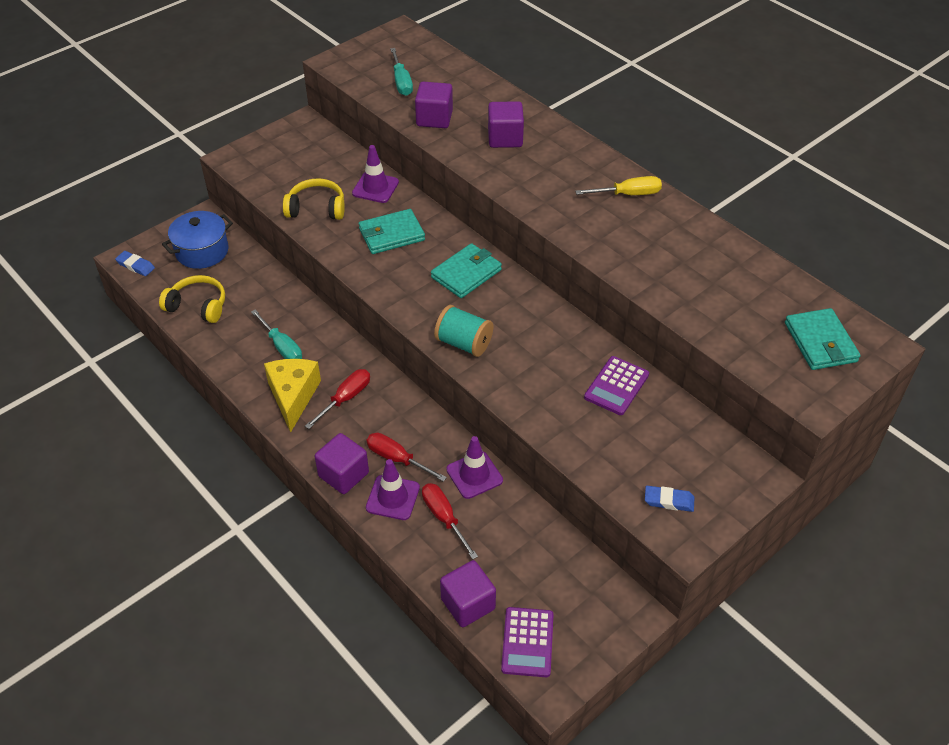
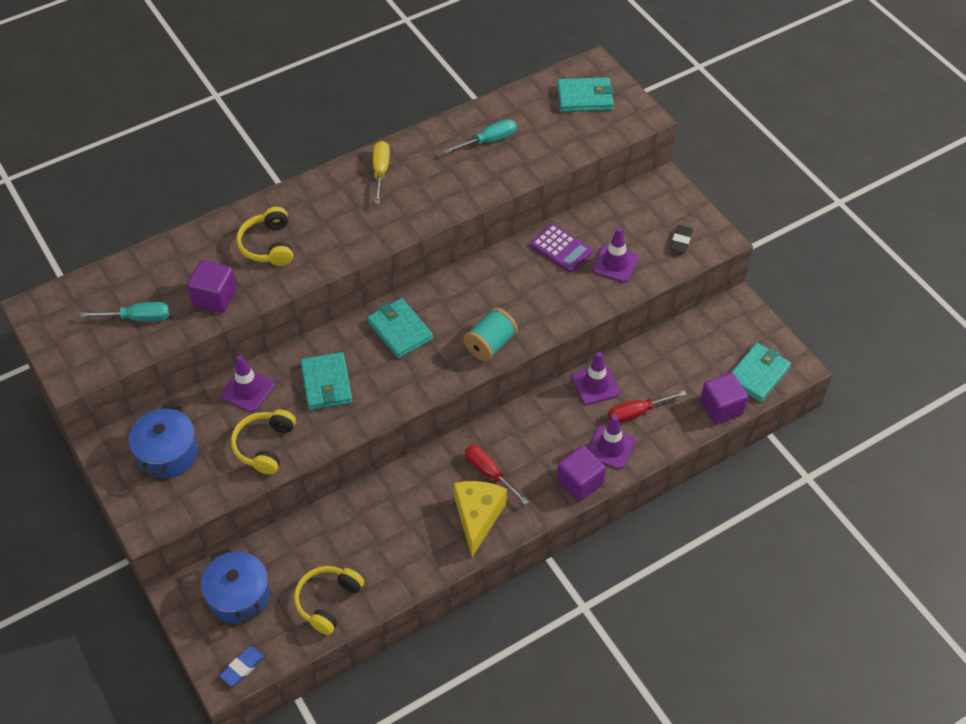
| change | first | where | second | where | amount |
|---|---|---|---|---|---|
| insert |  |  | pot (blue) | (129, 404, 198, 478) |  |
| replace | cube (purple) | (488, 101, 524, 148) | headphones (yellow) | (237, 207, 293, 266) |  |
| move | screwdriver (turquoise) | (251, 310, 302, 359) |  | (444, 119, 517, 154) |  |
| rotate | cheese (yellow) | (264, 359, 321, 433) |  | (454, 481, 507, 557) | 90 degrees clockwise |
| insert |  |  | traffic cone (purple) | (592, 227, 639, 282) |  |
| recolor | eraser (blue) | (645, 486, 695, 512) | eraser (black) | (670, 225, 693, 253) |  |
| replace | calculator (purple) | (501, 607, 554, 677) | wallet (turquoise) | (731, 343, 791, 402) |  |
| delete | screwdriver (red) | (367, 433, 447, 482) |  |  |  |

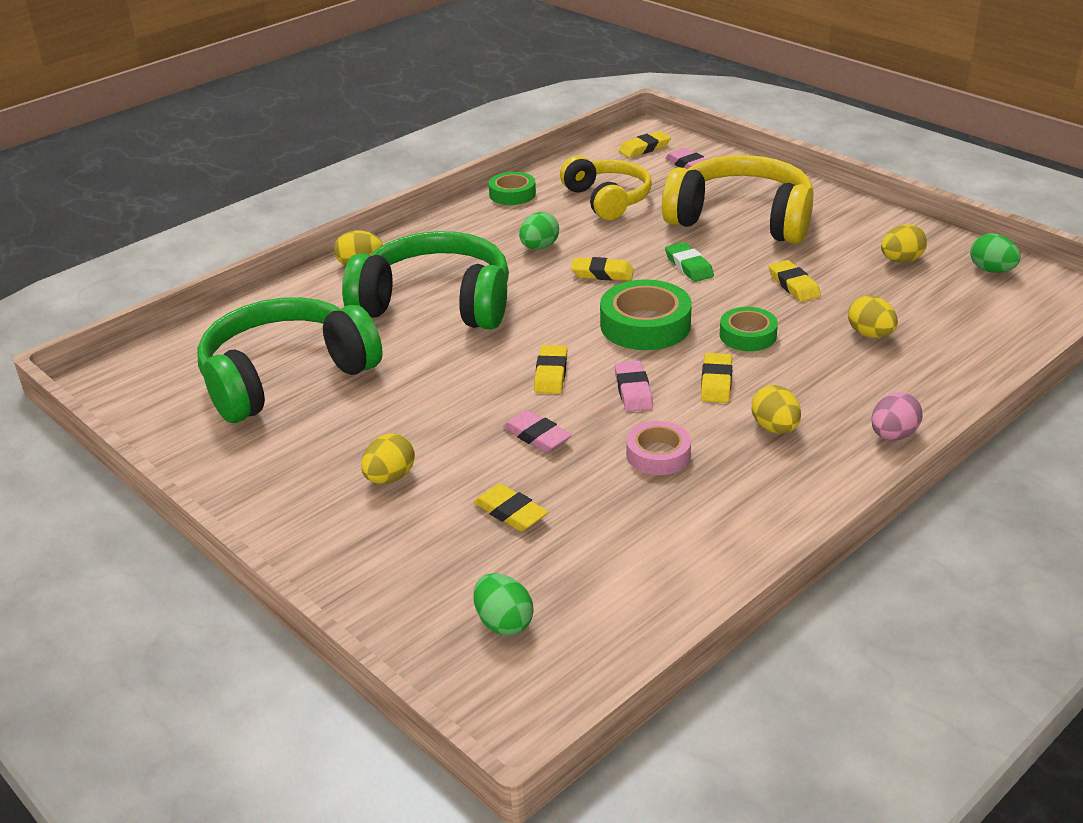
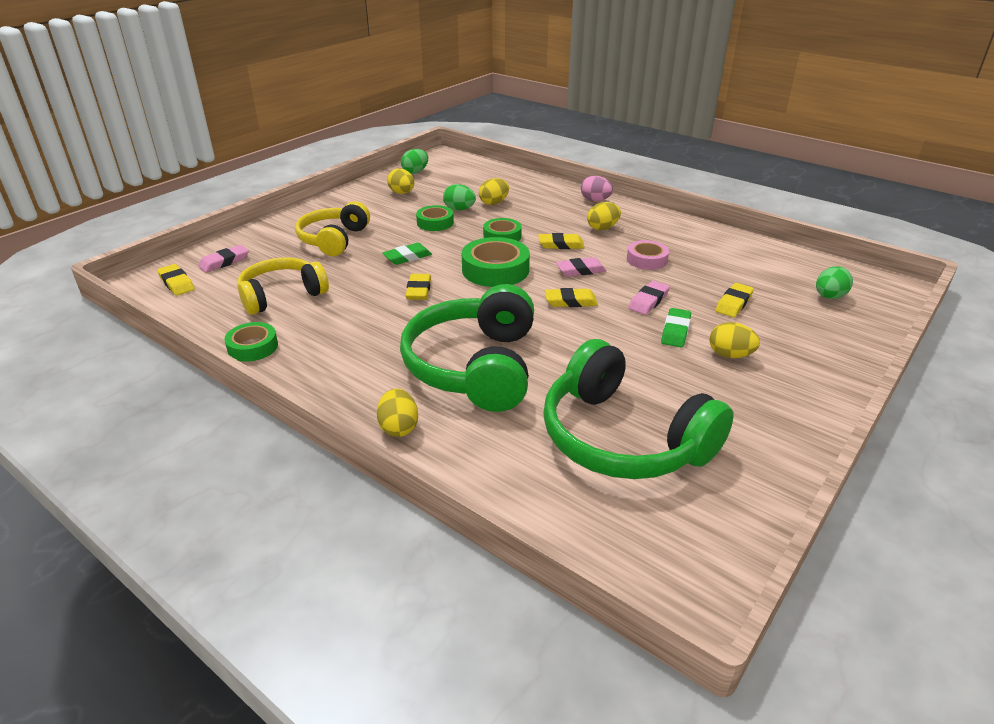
| change | first | where | second | where | amount |
|---|---|---|---|---|---|
| resize | headphones (yellow) | (662, 155, 814, 244) |  | (295, 201, 370, 256) | x0.65 |
| replace | eraser (yellow) | (769, 260, 821, 302) | tape (green) | (416, 205, 454, 231) |  |
| move | egg (green) | (519, 212, 559, 250) |  | (443, 184, 476, 210) |  |
| insert |  |  | eraser (green) | (661, 308, 691, 348) |  |

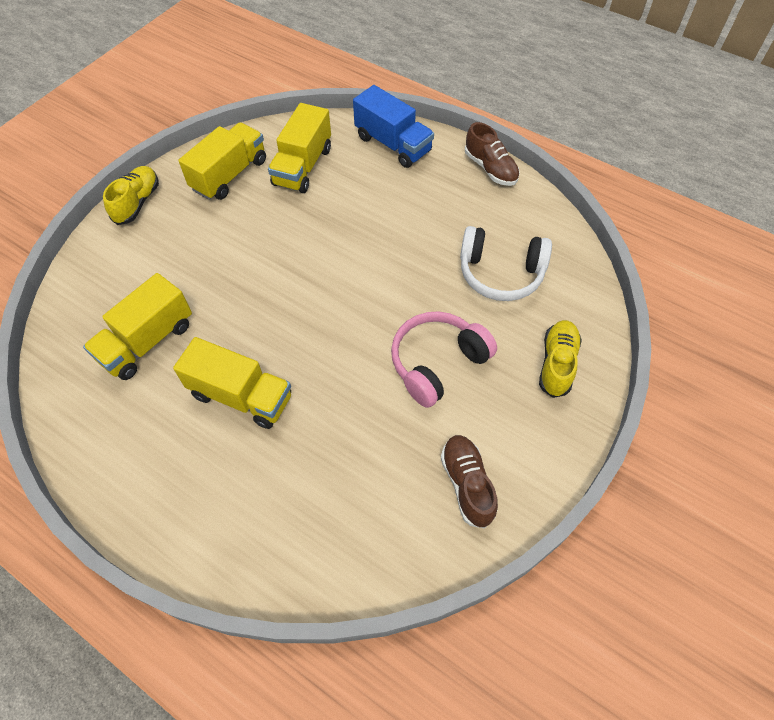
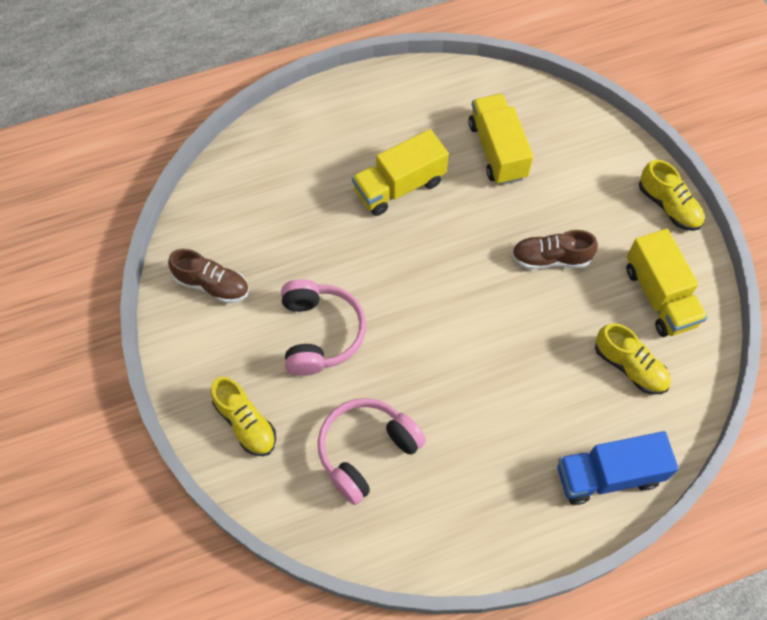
| change | first | where | second | where | amount |
|---|---|---|---|---|---|
| recolor | headphones (white) | (460, 226, 552, 301) | headphones (pink) | (317, 398, 426, 505) |  |
| move | shoe (brown) | (465, 122, 520, 186) |  | (511, 230, 598, 270) |  |
| replace | truck (yellow) | (268, 103, 331, 193) | shoe (yellow) | (595, 323, 671, 394) |  |

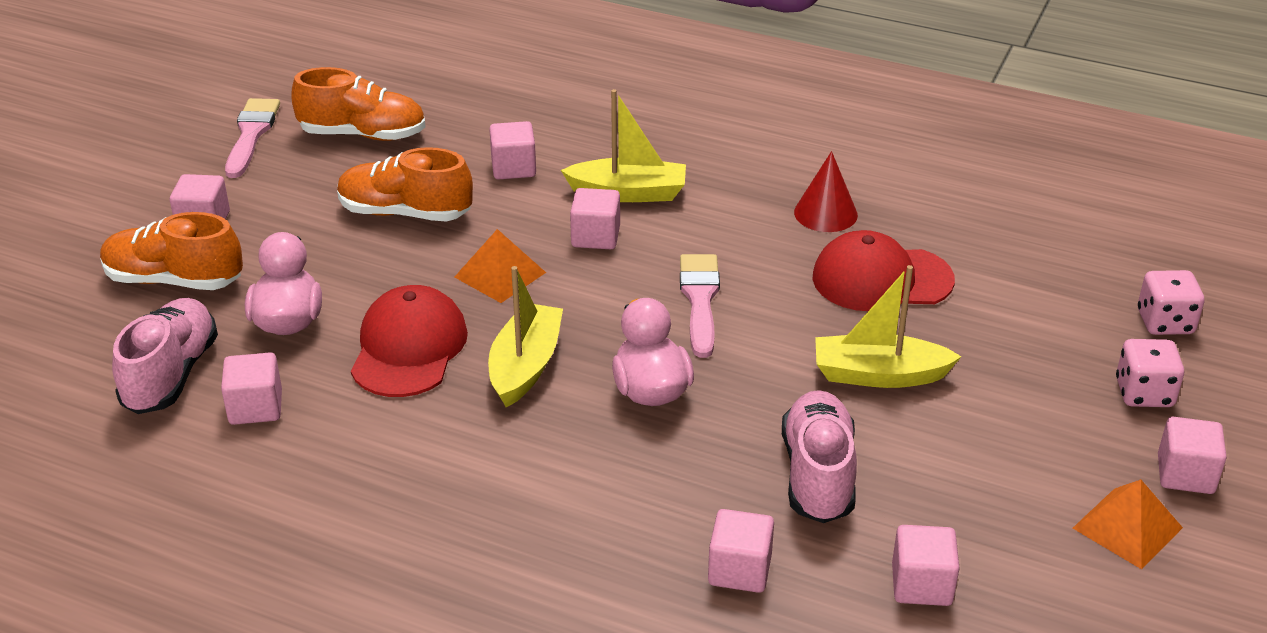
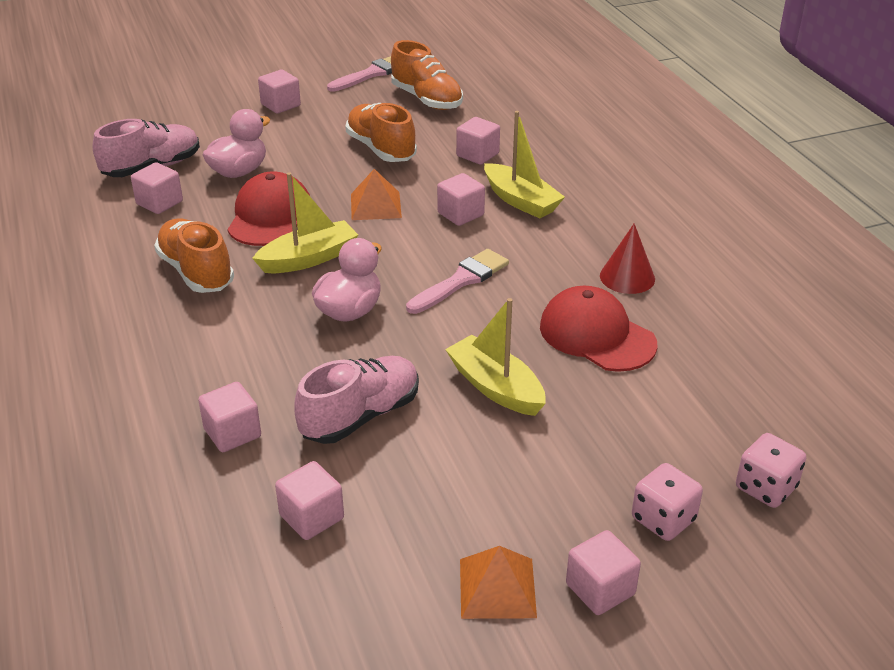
| change | first | where | second | where | amount |
|---|---|---|---|---|---|
| move | shoe (orange) | (100, 212, 243, 290) |  | (154, 218, 234, 293) |  |
| rotate | cap (red) | (351, 285, 468, 397) |  | (227, 171, 310, 246) | 45 degrees counterclockwise |

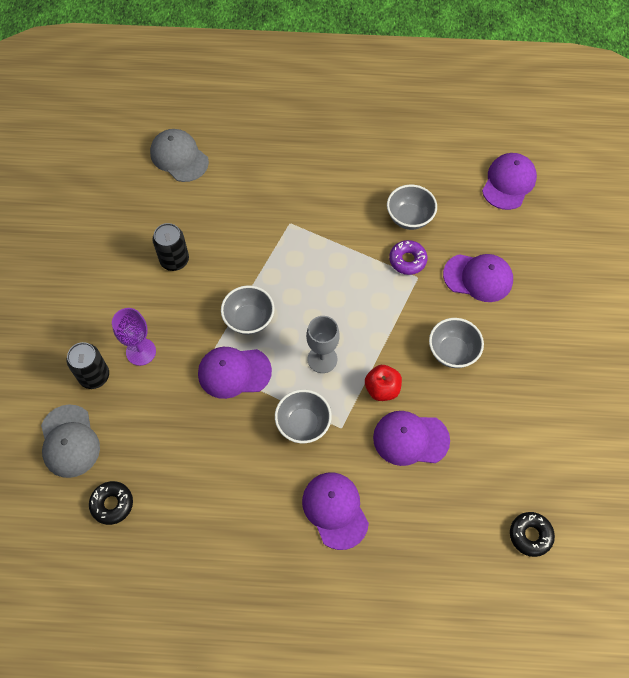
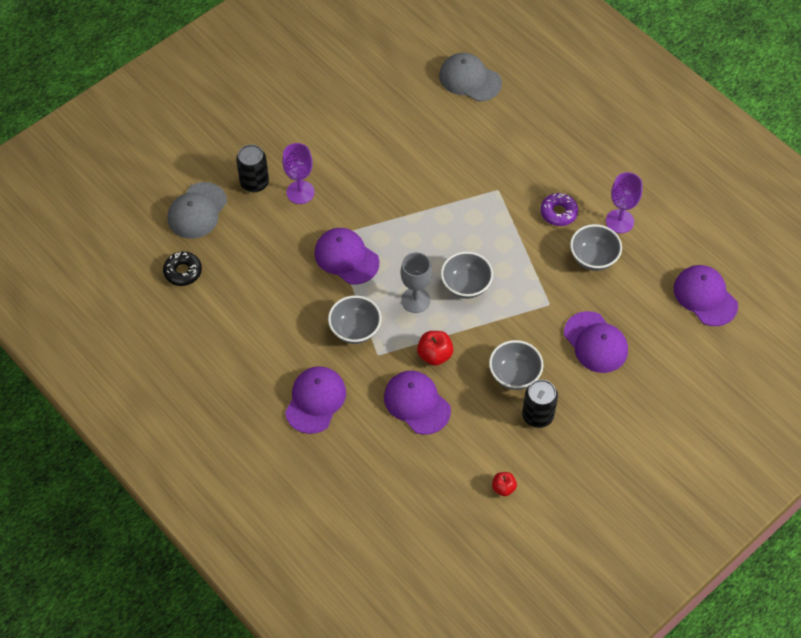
| change | first | where | second | where | amount |
|---|---|---|---|---|---|
| rotate | cap (grey) | (150, 129, 209, 182) |  | (439, 53, 502, 101) | 60 degrees counterclockwise |
| move | bowl (grey) | (221, 285, 275, 335) |  | (441, 251, 493, 299) |  |
| insert |  |  | apple (red) | (492, 472, 517, 496) |  |
| move | can (black) | (152, 223, 189, 271) |  | (522, 379, 558, 428) |  |
| move | donut (purple) | (389, 240, 428, 275) |  | (540, 193, 578, 226) |  |
| insert |  |  | goblet (purple) | (606, 172, 642, 233) |  |
| rotate | cap (purple) | (482, 153, 537, 210) |  | (674, 265, 738, 326) | 105 degrees counterclockwise |
| delete | donut (black) | (510, 512, 555, 557) |  |  |  |

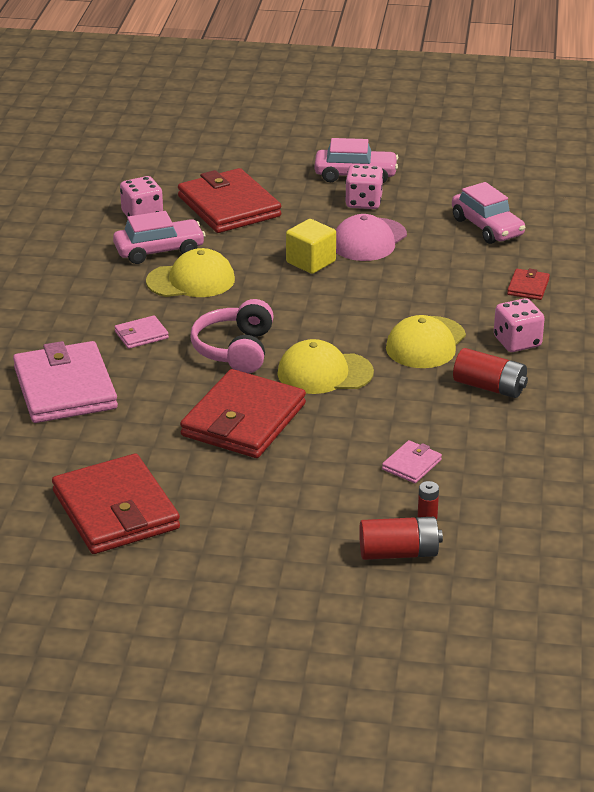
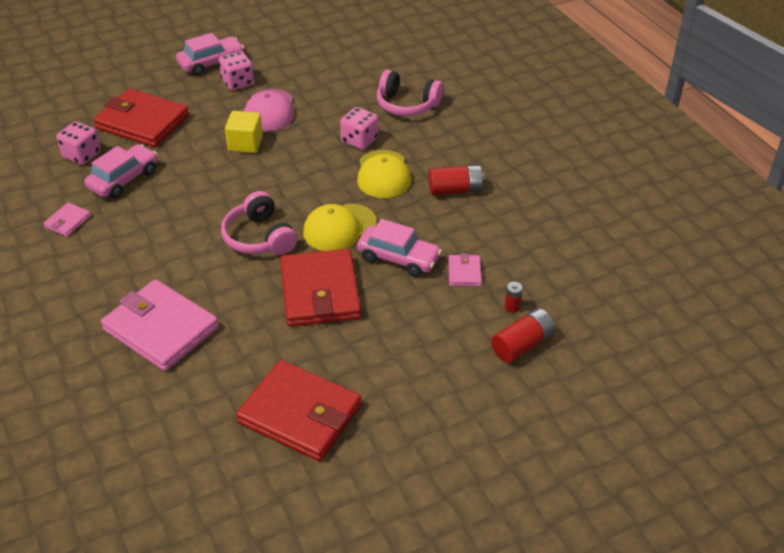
| change | first | where | second | where | amount |
|---|---|---|---|---|---|
| move | wallet (pink) | (114, 315, 169, 349) |  | (44, 203, 91, 237) |  |
| move | dice (pink) | (494, 298, 545, 352) |  | (340, 107, 378, 150) |  |
| move | car (pink) | (452, 182, 526, 244) |  | (357, 219, 442, 277) |  |
| replace | wallet (red) | (507, 268, 550, 300) | headphones (pink) | (377, 69, 443, 116) |  |
| delete | cap (yellow) | (146, 248, 235, 297) |  |  |  |

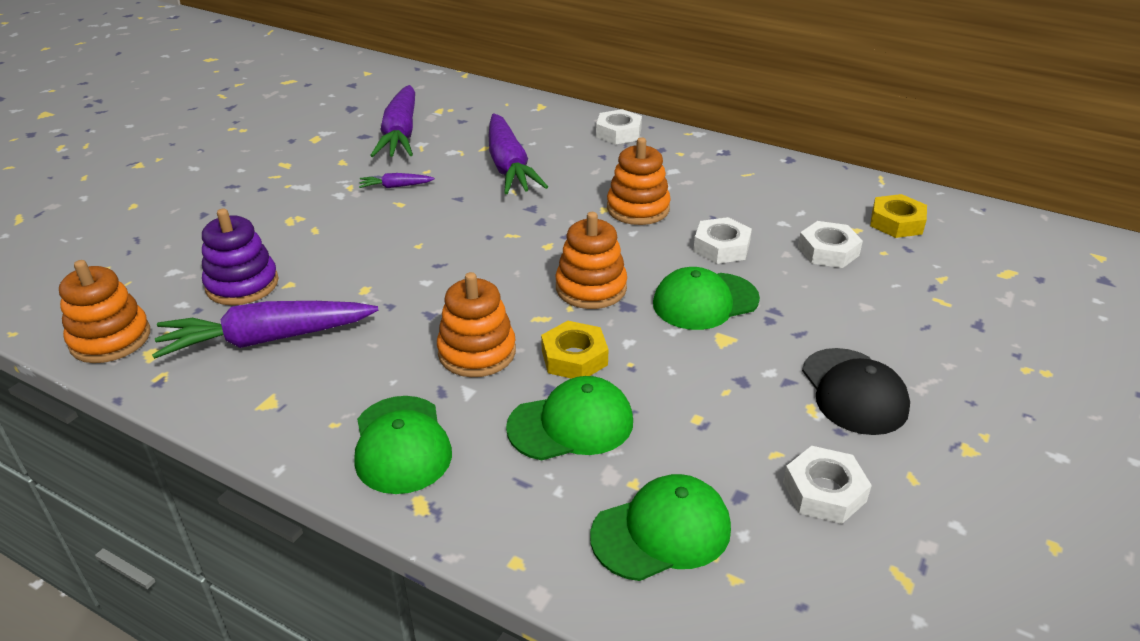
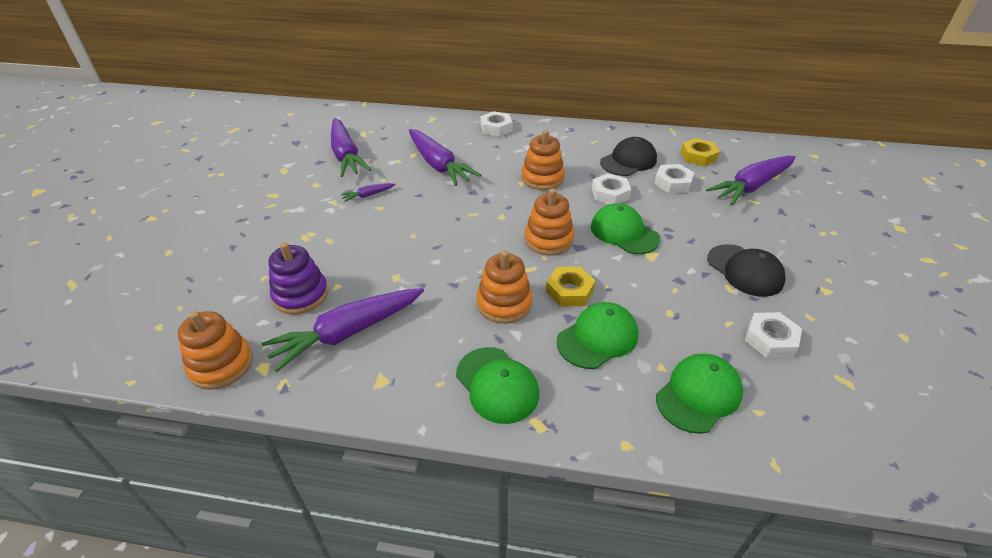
| change | first | where | second | where | amount |
|---|---|---|---|---|---|
| rotate | cap (green) | (653, 267, 760, 330) |  | (591, 203, 660, 254) | 90 degrees clockwise |
| insert |  |  | cap (black) | (600, 137, 657, 176) |  |
| insert |  |  | carrot (purple) | (706, 156, 796, 205) |  |

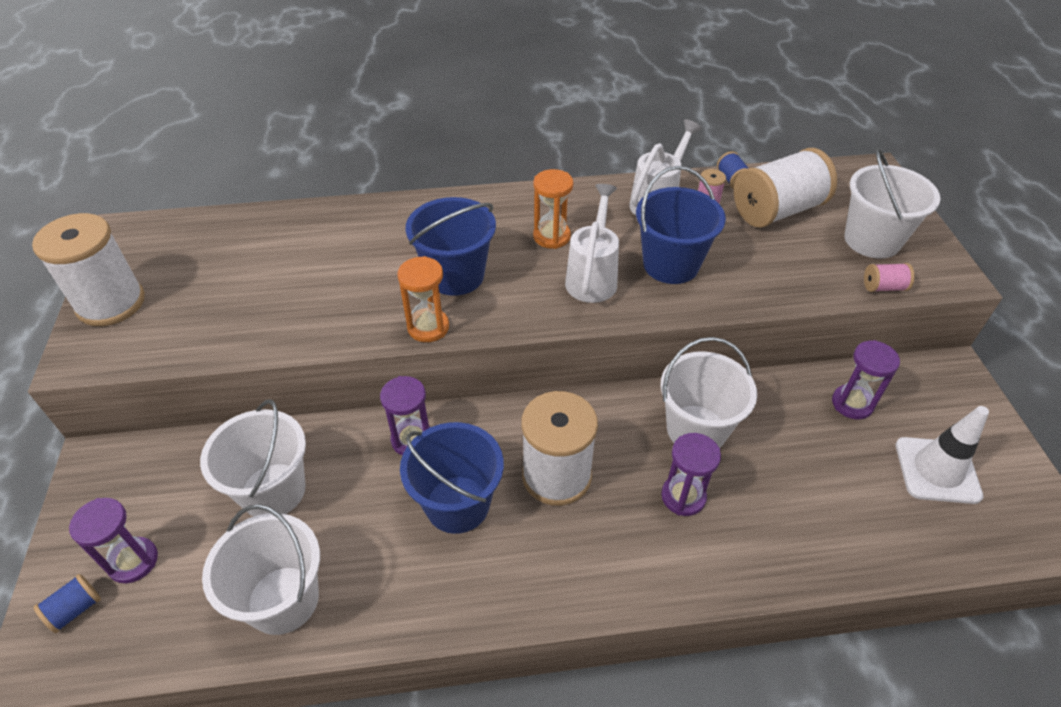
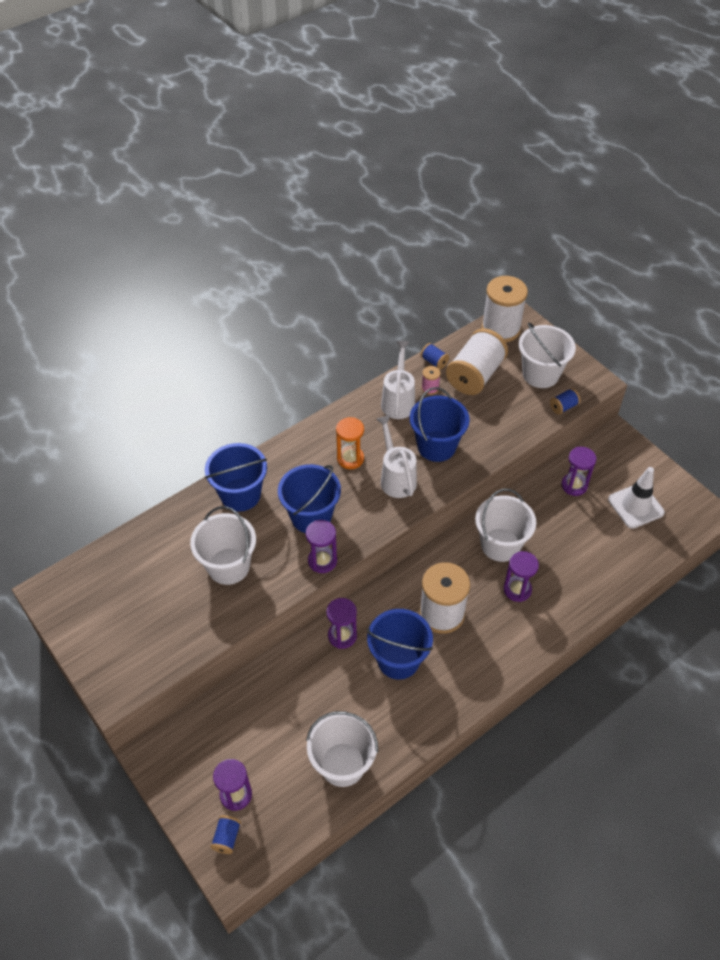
| change | first | where | second | where | amount |
|---|---|---|---|---|---|
| move | bucket (white) | (200, 399, 306, 517) |  | (190, 506, 256, 585) |  |
| insert |  |  | bucket (blue) | (205, 443, 267, 512) |  |
| recolor | hourglass (orange) | (397, 256, 449, 342) | hourglass (purple) | (306, 520, 337, 573) |  |
| move | spool (white) | (32, 213, 145, 326) |  | (482, 276, 528, 342) |  |
| recolor | spool (pink) | (864, 263, 915, 292) | spool (blue) | (550, 388, 580, 414) |  |

